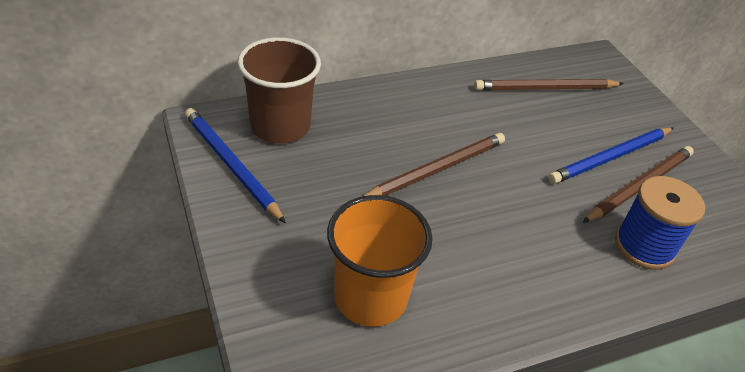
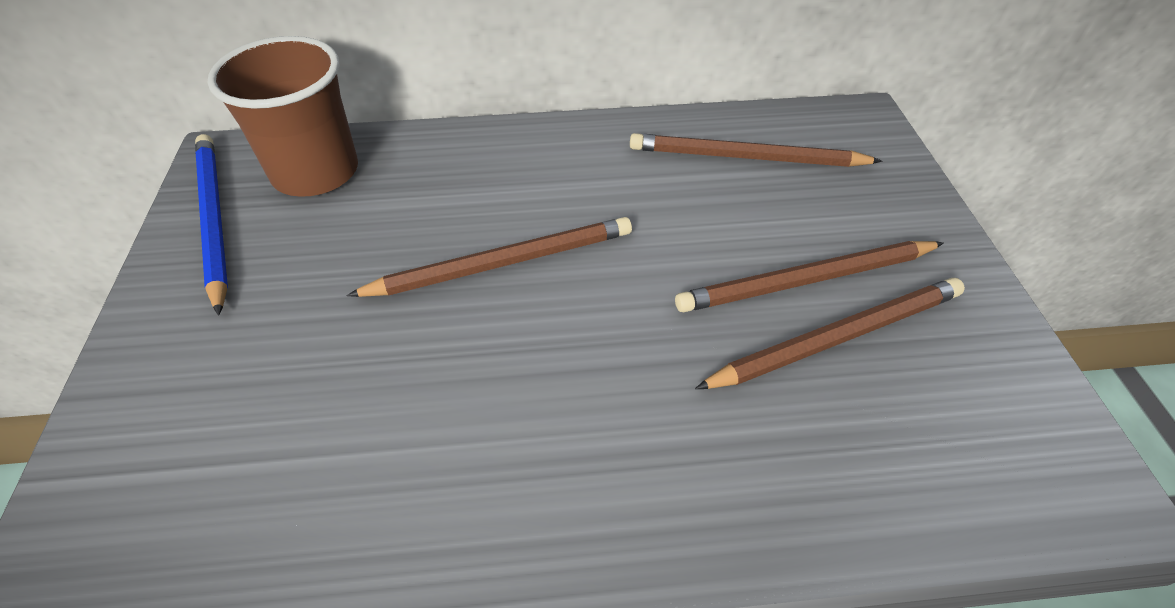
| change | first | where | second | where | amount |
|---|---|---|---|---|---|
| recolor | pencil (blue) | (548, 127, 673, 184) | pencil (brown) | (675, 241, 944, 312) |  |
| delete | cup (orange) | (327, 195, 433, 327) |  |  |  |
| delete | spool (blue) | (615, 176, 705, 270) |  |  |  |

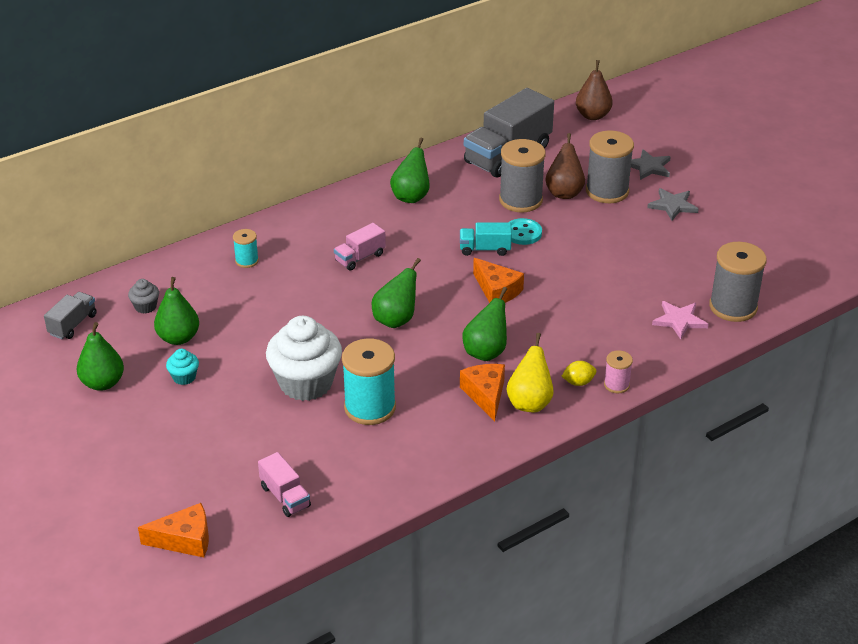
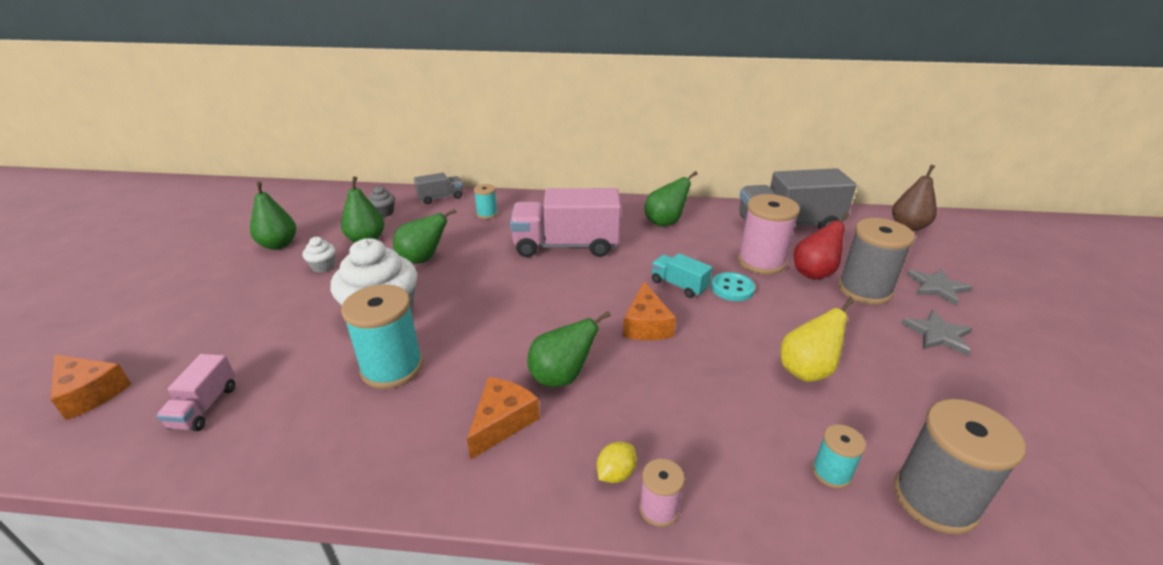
| change | first | where | second | where | amount |
|---|---|---|---|---|---|
| recolor | cupcake (turquoise) | (166, 349, 199, 385) | cupcake (white) | (302, 237, 336, 273) |  |
| move | pear (green) | (372, 258, 421, 328) |  | (393, 209, 457, 264) |  |
| move | truck (grey) | (44, 292, 97, 339) |  | (414, 173, 463, 204) |  |
| resize | truck (pink) | (334, 223, 386, 271) |  | (510, 188, 621, 257) | x2.05 |
| rotate | lemon (yellow) | (562, 361, 596, 386) |  | (597, 442, 637, 483) | 75 degrees counterclockwise |
| recolor | spool (grey) | (499, 139, 546, 212) | spool (pink) | (738, 194, 800, 275) |  |
| move | pear (yellow) | (507, 333, 554, 412) |  | (780, 298, 854, 382) |  |
| recolor | pear (brown) | (545, 133, 585, 199) | pear (red) | (794, 212, 849, 280) |  |
| replace | star (pink) | (652, 301, 709, 339) | spool (turquoise) | (812, 424, 866, 488) |  |

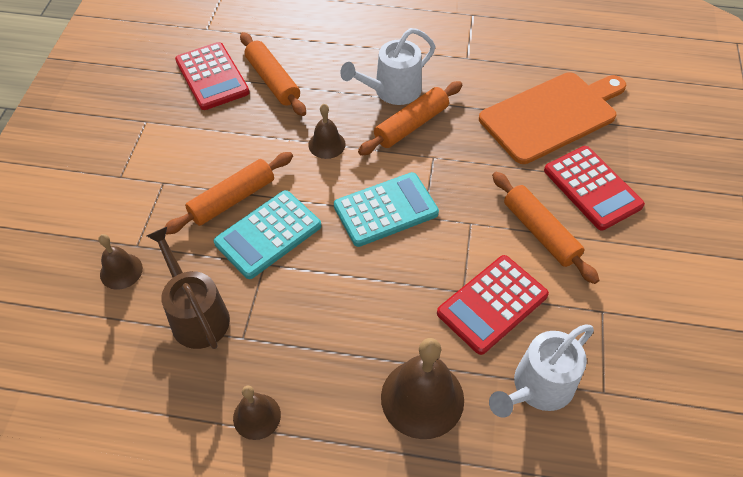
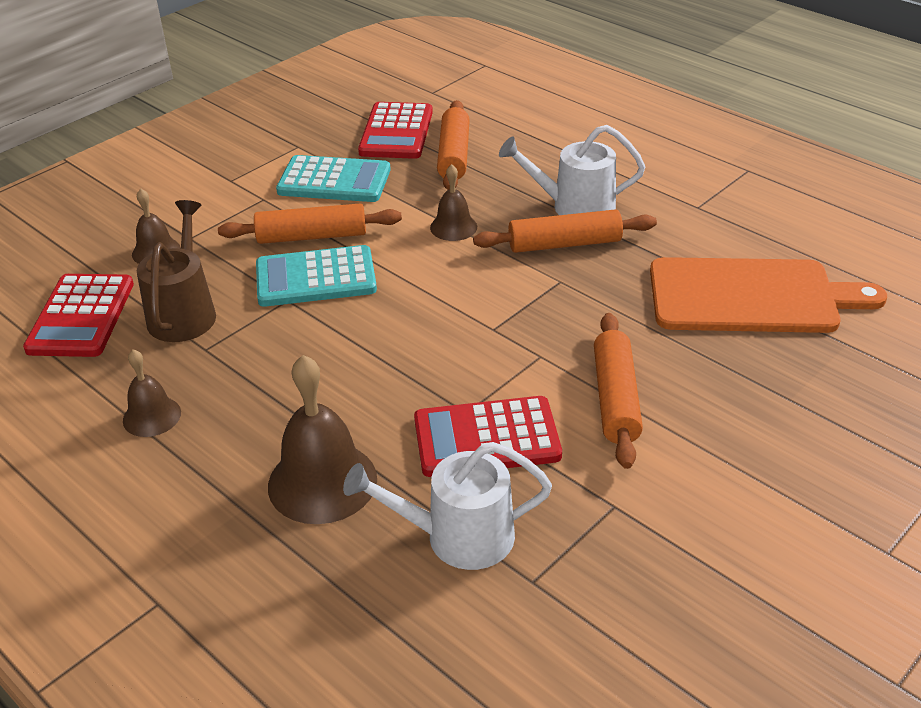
| change | first | where | second | where | amount |
|---|---|---|---|---|---|
| move | calculator (red) | (544, 146, 645, 230) |  | (23, 274, 134, 357) |  |
| move | calculator (turquoise) | (334, 172, 439, 247) |  | (276, 155, 391, 202) |  |

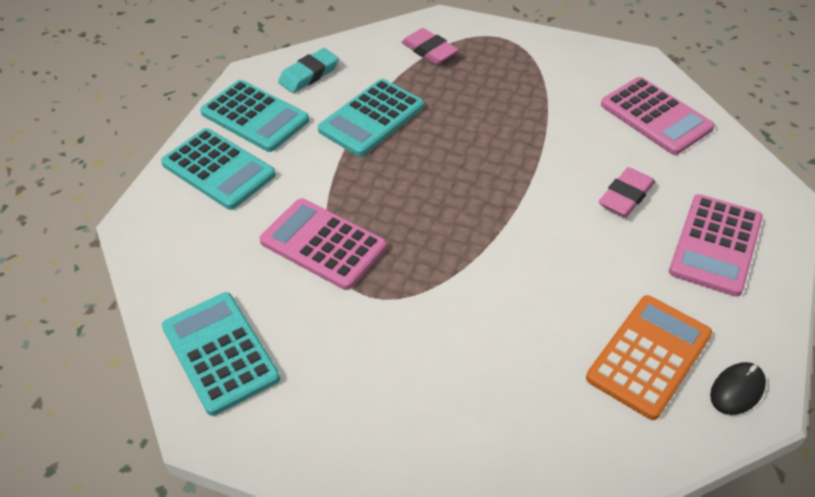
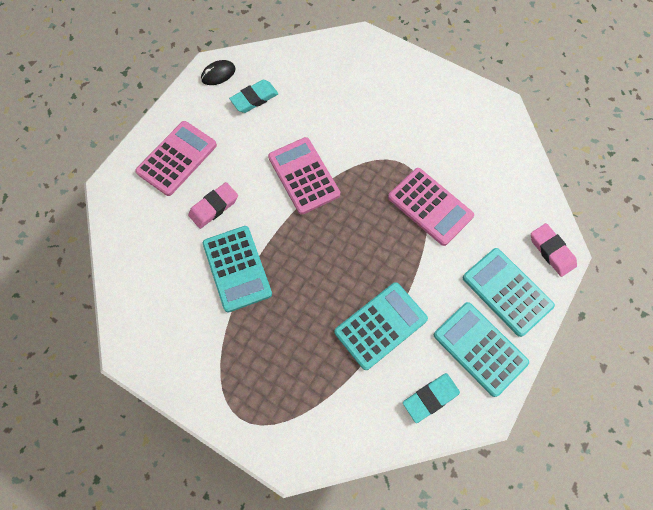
| change | first | where | second | where | amount |
|---|---|---|---|---|---|
| move | calculator (turquoise) | (162, 292, 280, 416) |  | (203, 226, 272, 312) |  |
| replace | calculator (orange) | (586, 295, 712, 420) | eraser (turquoise) | (229, 80, 278, 113) |  |
| move | calculator (pink) | (601, 77, 715, 155) |  | (268, 137, 340, 215) |  |
| move | eraser (pink) | (401, 28, 459, 64) |  | (531, 223, 577, 277) |  |

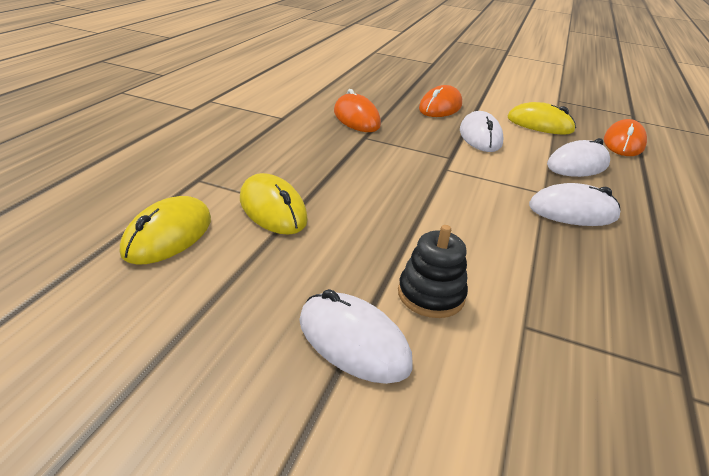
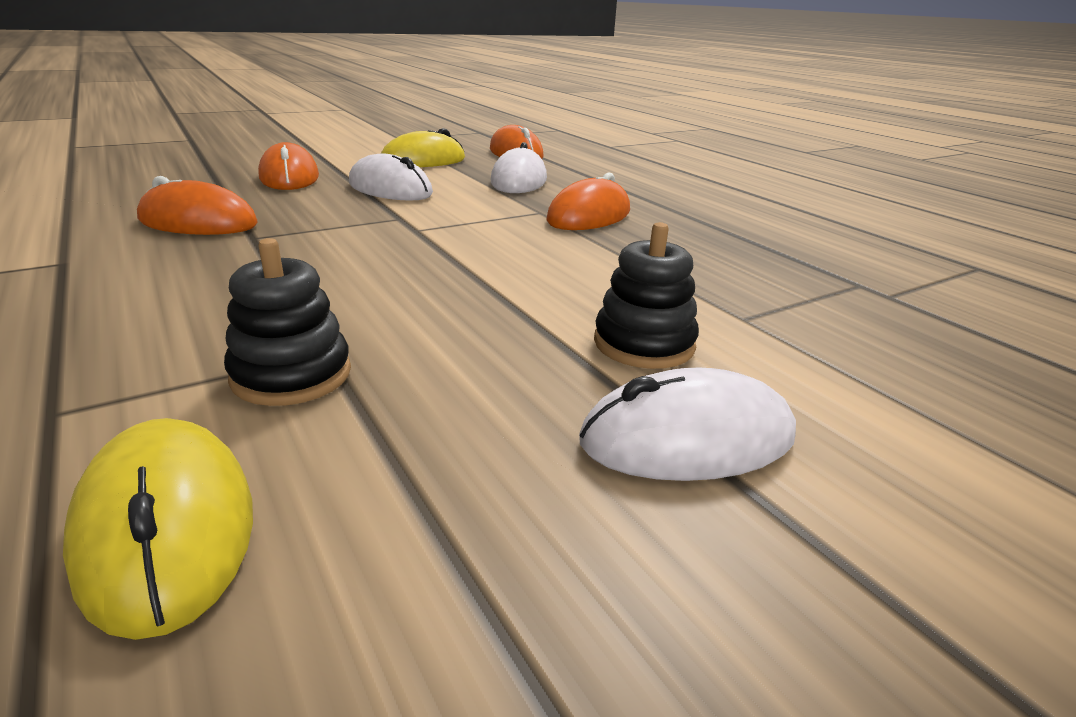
| change | first | where | second | where | amount |
|---|---|---|---|---|---|
| replace | mouse (yellow) | (240, 173, 308, 235) | stacking toy (black) | (224, 238, 351, 406) |  |
| recolor | mouse (white) | (529, 183, 620, 226) | mouse (orange) | (546, 172, 630, 230) |  |

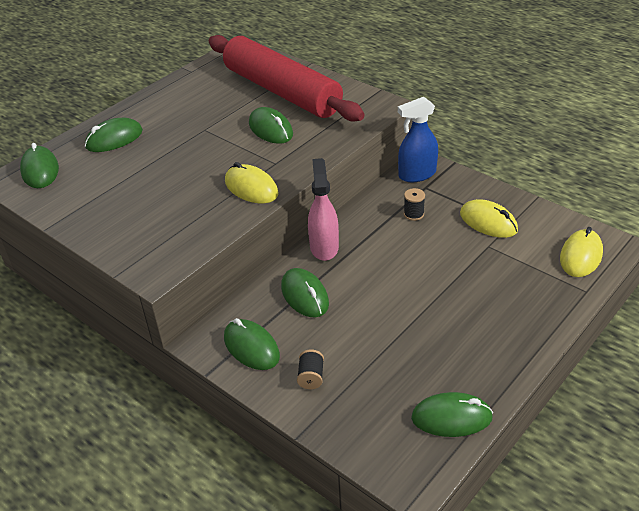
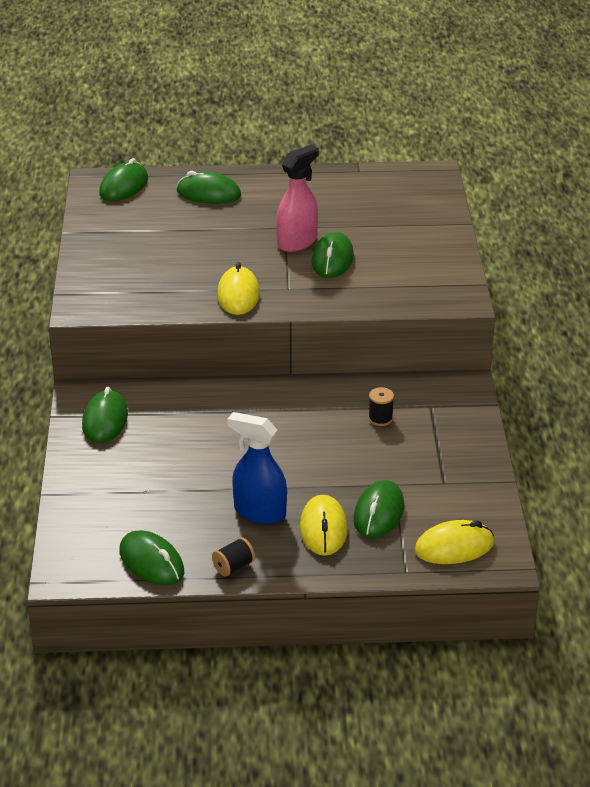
| change | first | where | second | where | amount |
|---|---|---|---|---|---|
| move | spool (black) | (297, 349, 324, 389) |  | (212, 537, 255, 577) |  |
| move | spray bottle (blue) | (398, 97, 438, 182) |  | (227, 412, 287, 524) |  |
| move | spray bottle (pink) | (308, 158, 339, 261) |  | (276, 145, 319, 252) |  |
| move | mouse (yellow) | (460, 199, 518, 238) |  | (300, 495, 348, 556) |  |
| move | mouse (green) | (281, 268, 329, 318) |  | (353, 480, 404, 538) |  |
| delete | rolling pin (red) | (209, 35, 364, 121) |  |  |  |

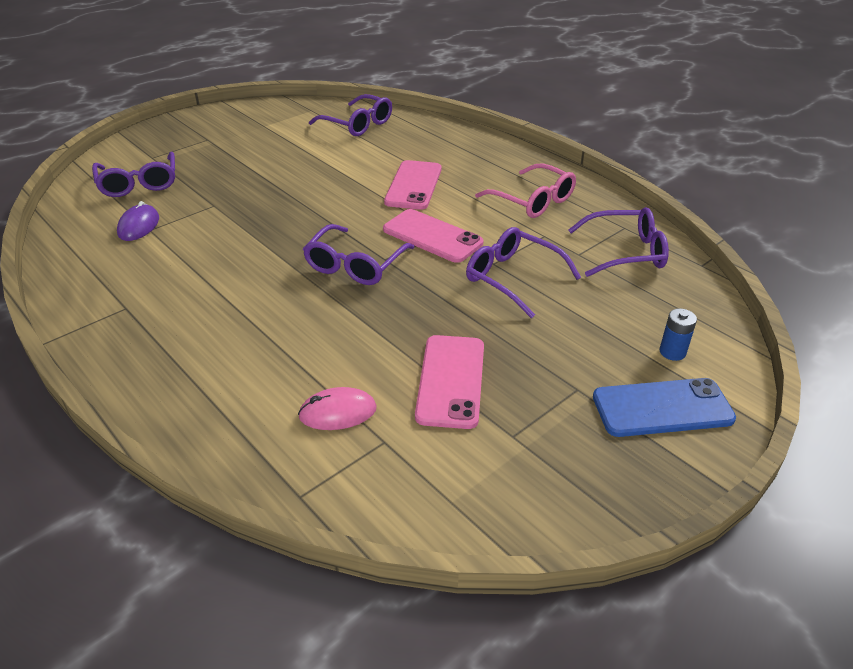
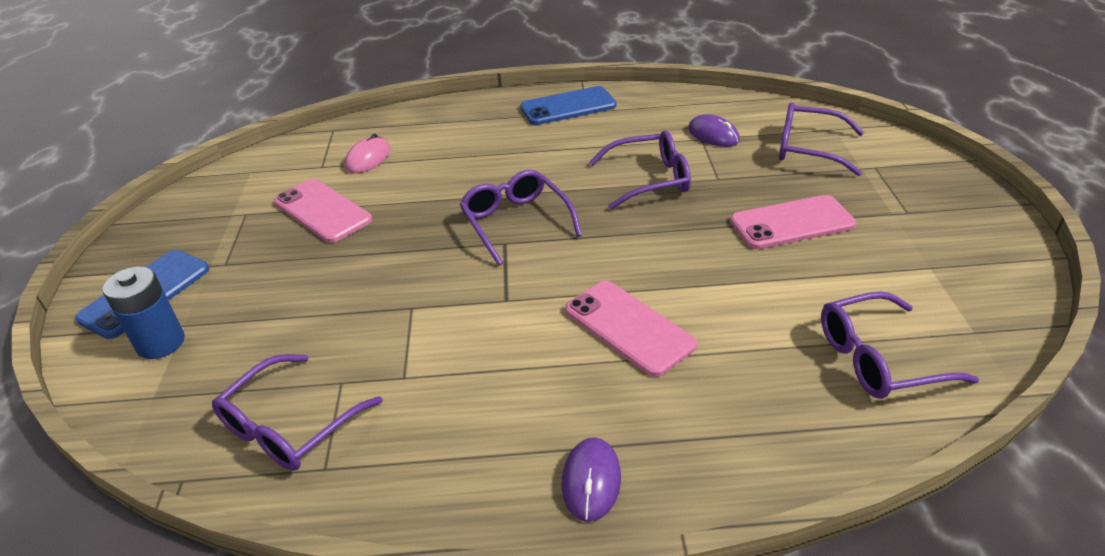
| change | first | where | second | where | amount |
|---|---|---|---|---|---|
| resize | battery (blue) | (659, 308, 697, 361) |  | (102, 266, 185, 359) | x1.63 |
| insert |  |  | phone (blue) | (520, 86, 617, 125) |  |
| insert |  |  | mouse (purple) | (561, 437, 621, 522) |  |
| move | glasses (purple) | (466, 227, 581, 318) |  | (589, 130, 691, 210) |  |
| move | phone (pink) | (383, 209, 483, 263) |  | (730, 195, 856, 249) |  |
| delete | glasses (pink) | (475, 163, 576, 218) |  |  |  |

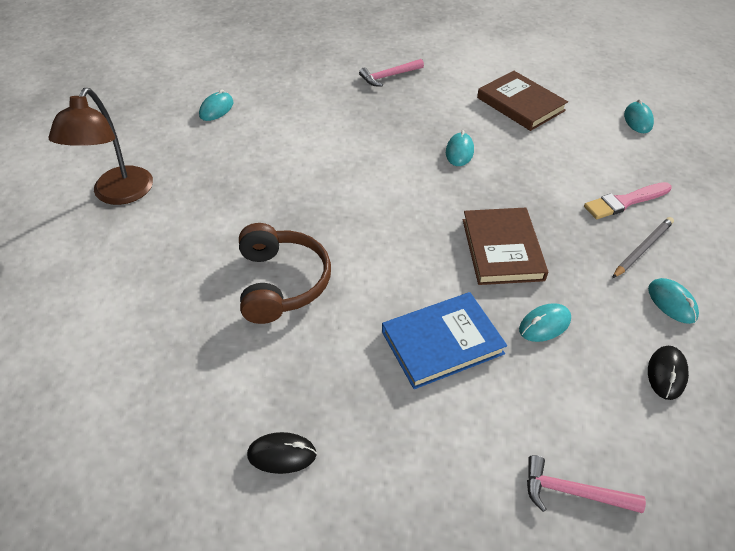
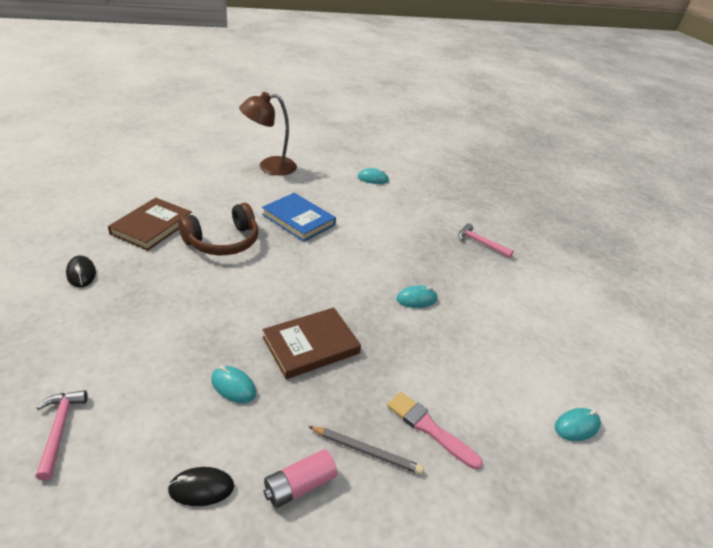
| change | first | where | second | where | amount |
|---|---|---|---|---|---|
| move | book (brown) | (477, 71, 568, 131) |  | (108, 198, 192, 251) |  |
| move | book (blue) | (382, 292, 507, 389) |  | (262, 193, 336, 242) |  |
| replace | mouse (turquoise) | (648, 278, 699, 324) | battery (pink) | (263, 449, 337, 508) |  |

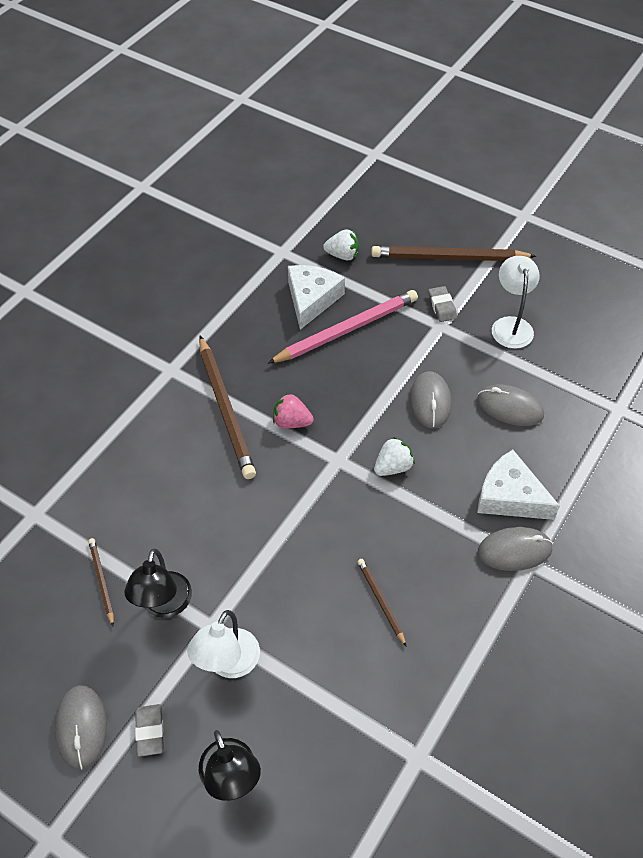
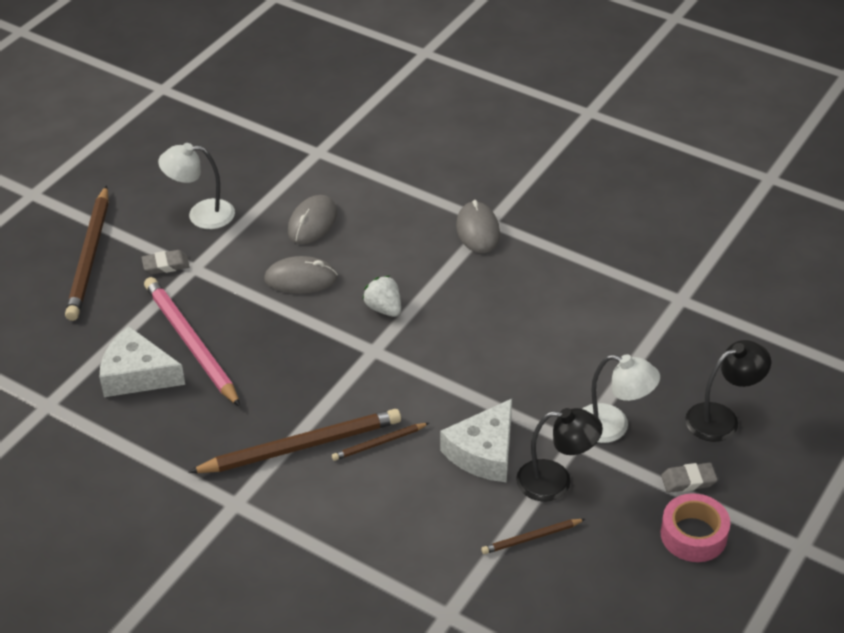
| change | first | where | second | where | amount |
|---|---|---|---|---|---|
| move | pencil (brown) | (357, 559, 407, 647) |  | (332, 423, 429, 461) |  |
| move | cheese (white) | (477, 450, 560, 520) |  | (440, 399, 512, 483) |  |
| replace | mouse (grey) | (55, 685, 107, 770) | tape (pink) | (660, 493, 730, 562) |  |
| delete | strawberry (pink) | (273, 393, 314, 428) |  |  |  |
| delete | strawberry (white) | (323, 229, 359, 260) |  |  |  |

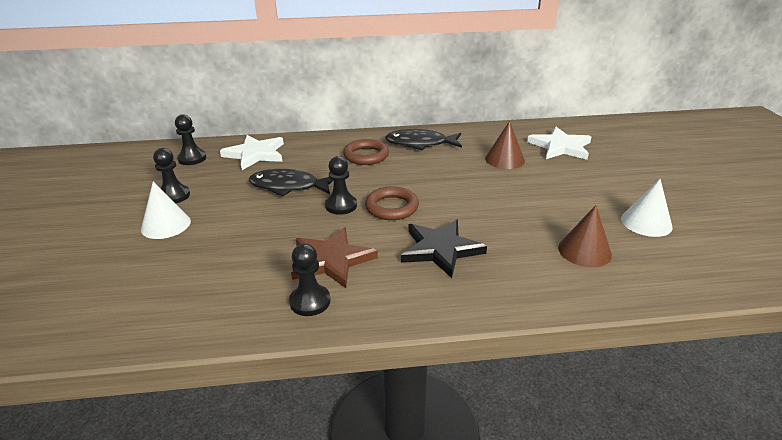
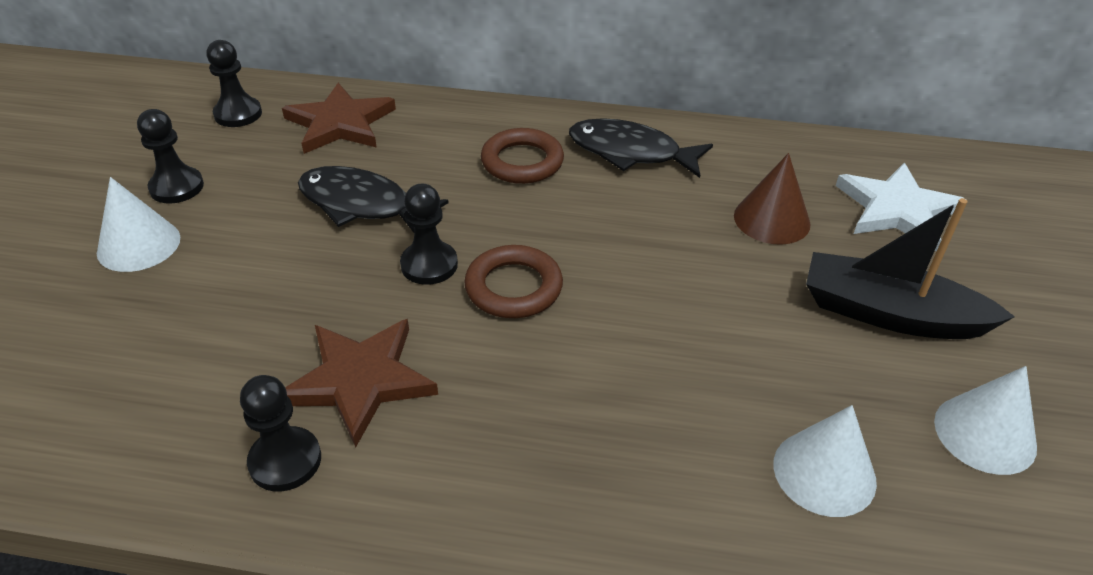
| change | first | where | second | where | amount |
|---|---|---|---|---|---|
| recolor | star (white) | (220, 135, 284, 170) | star (brown) | (282, 83, 396, 154) |  |
| recolor | cone (brown) | (558, 205, 612, 267) | cone (white) | (773, 405, 877, 517) |  |
| insert |  |  | boat (black) | (806, 198, 1015, 339) |  |
| delete | star (black) | (401, 219, 487, 278) |  |  |  |

